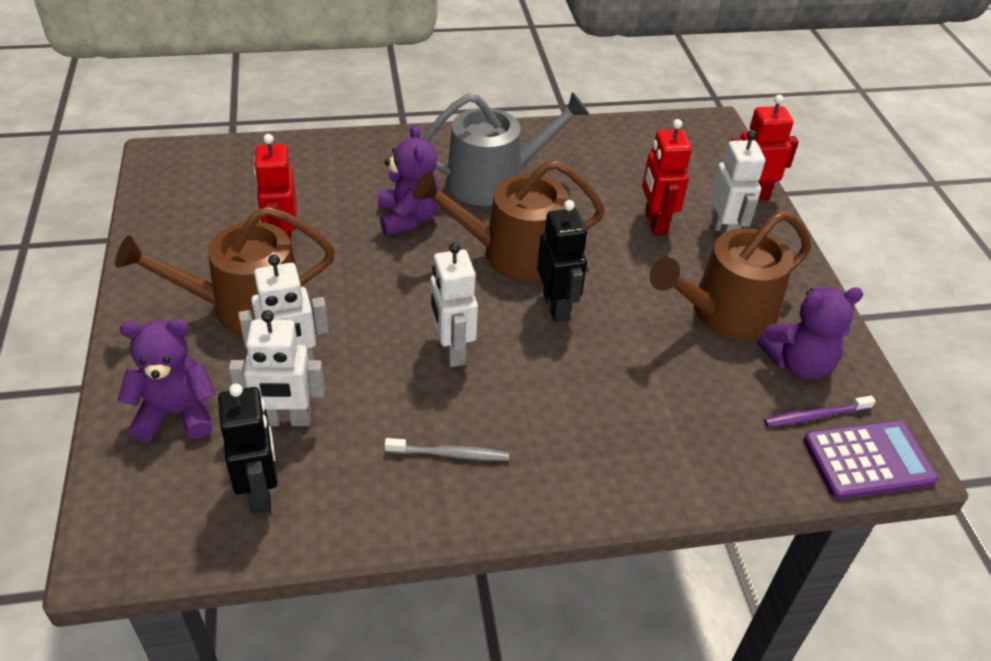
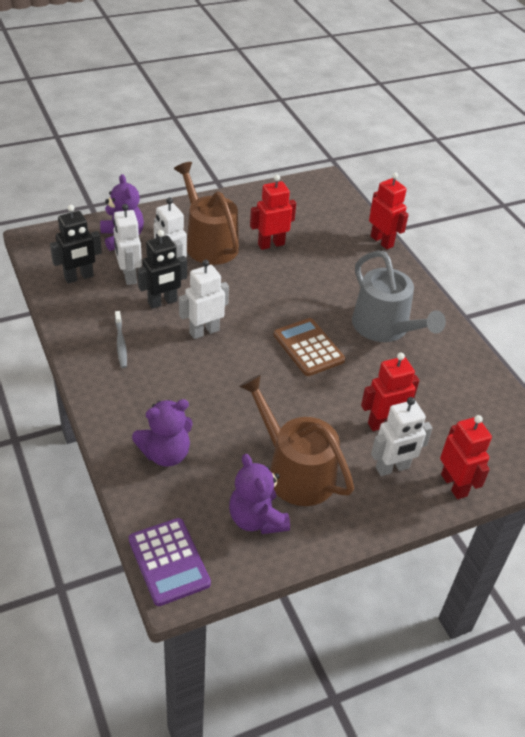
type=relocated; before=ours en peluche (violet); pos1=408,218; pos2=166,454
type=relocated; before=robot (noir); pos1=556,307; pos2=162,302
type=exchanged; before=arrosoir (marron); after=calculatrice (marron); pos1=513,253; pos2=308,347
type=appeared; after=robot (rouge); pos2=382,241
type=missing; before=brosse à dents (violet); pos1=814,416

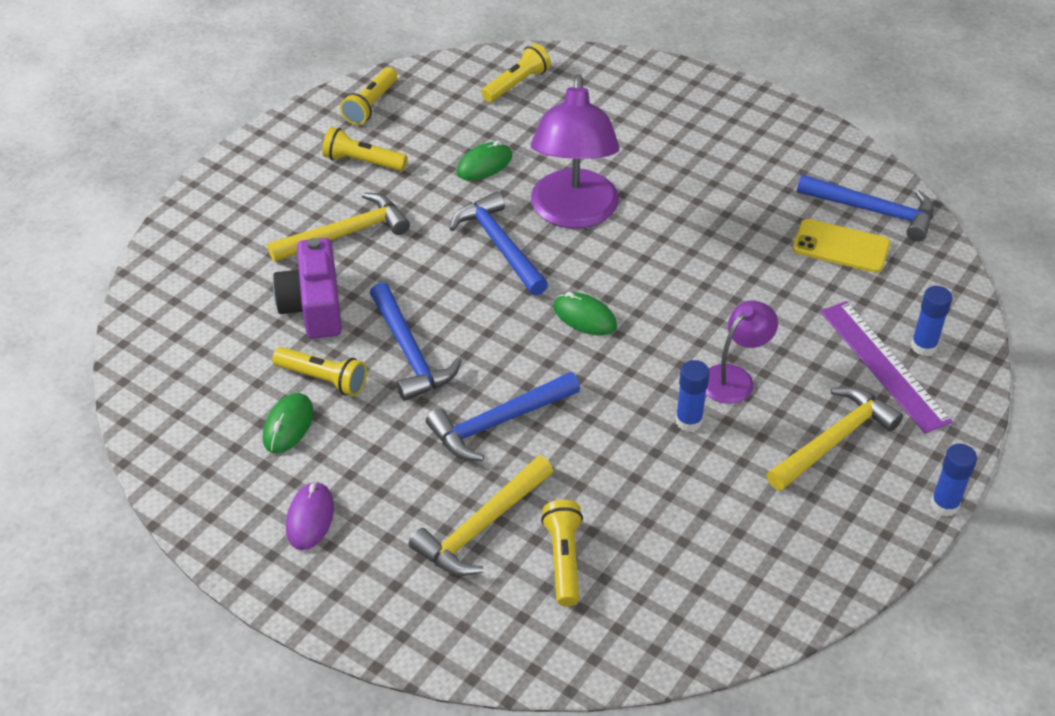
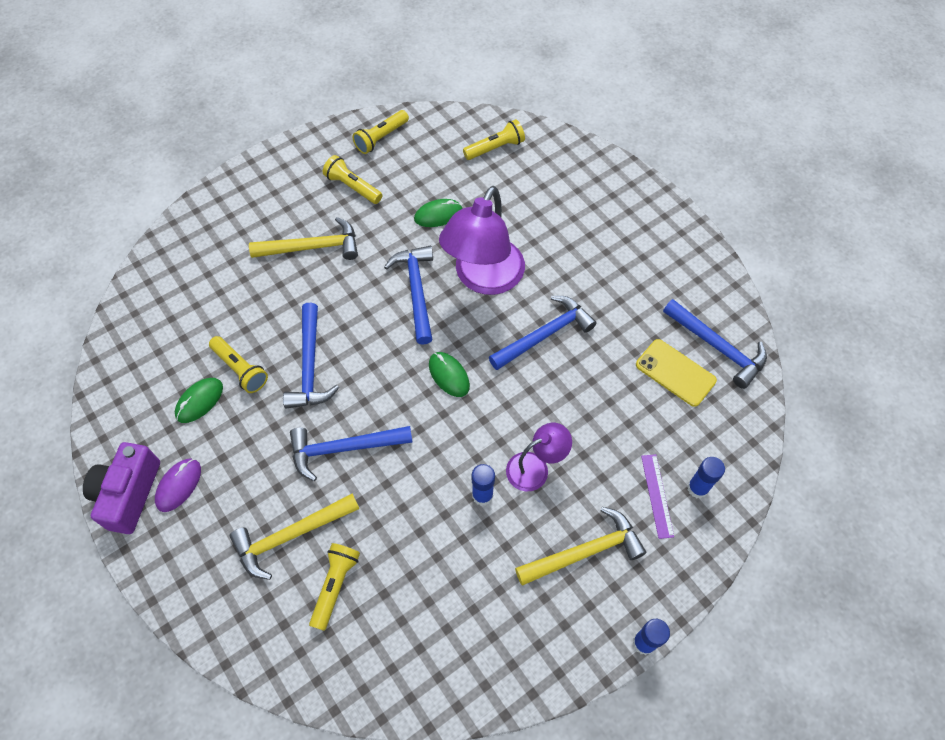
type=relocated; before=appareil photo (violet); pos1=313,306; pos2=128,494
type=appeared; after=marteau (bleu); pos2=545,334
type=size; before=règle (violet); pos1=883,365; pos2=657,495; scale=0.58

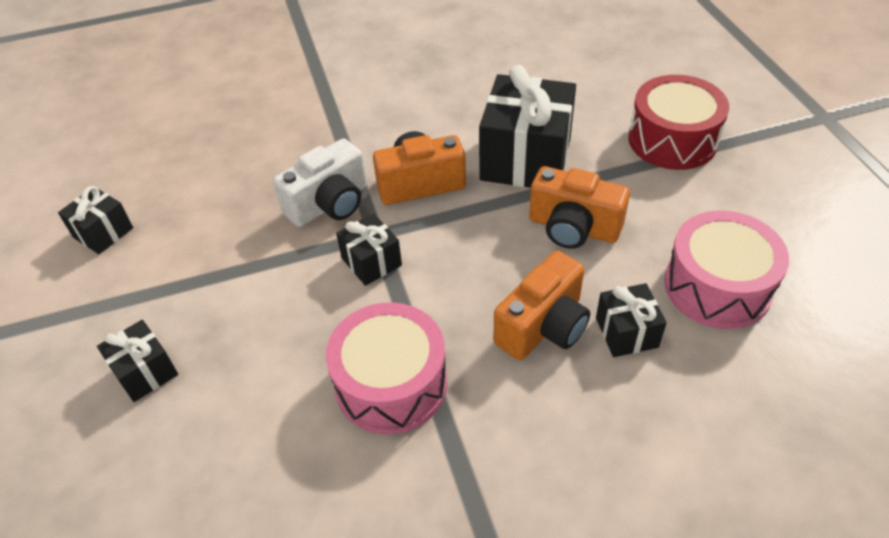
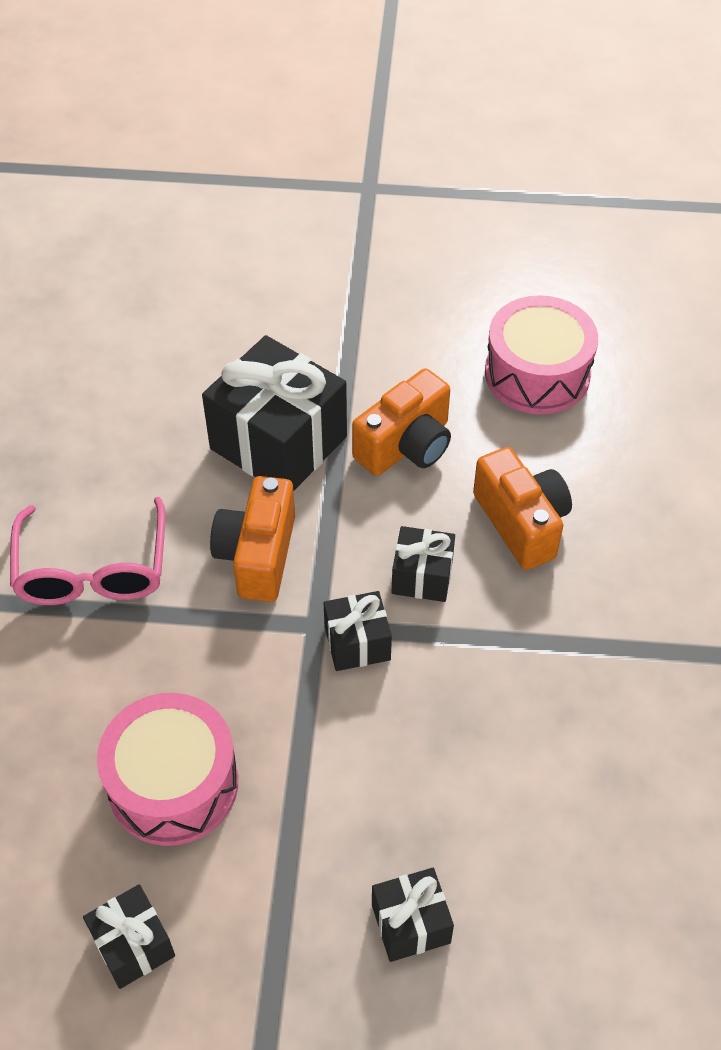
type=appeared; after=lunettes (rose); pos2=93,570
type=relocated; before=tambour (rose); pos1=391,383; pos2=173,783
type=relocated; before=cadeau (noir); pos1=626,332; pos2=422,576
type=missing; before=appareil photo (blanc); pos1=330,204
type=missing; before=tambour (rouge); pos1=672,140

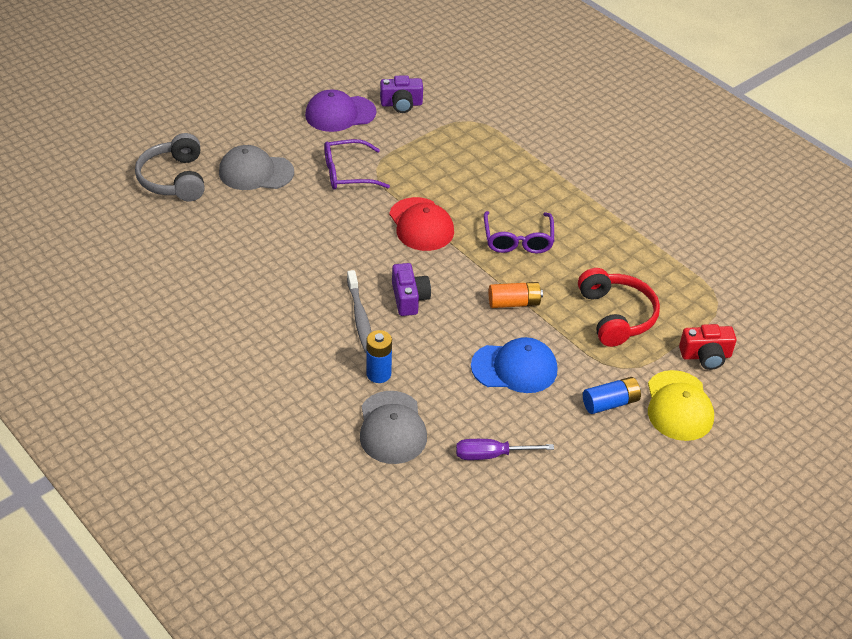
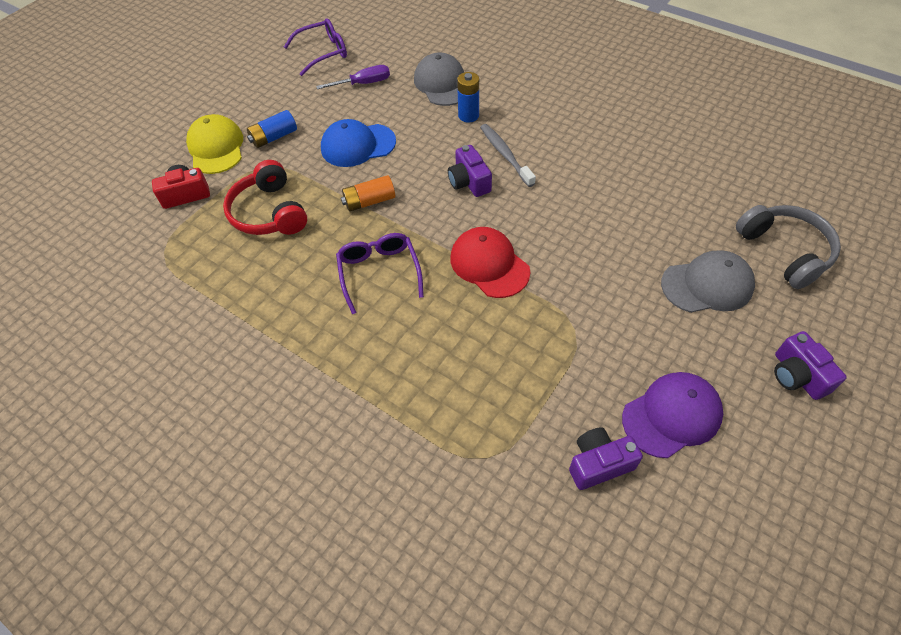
type=relocated; before=lunettes (violet); pos1=347,173; pos2=323,52
type=appeared; after=appareil photo (violet); pos2=797,375

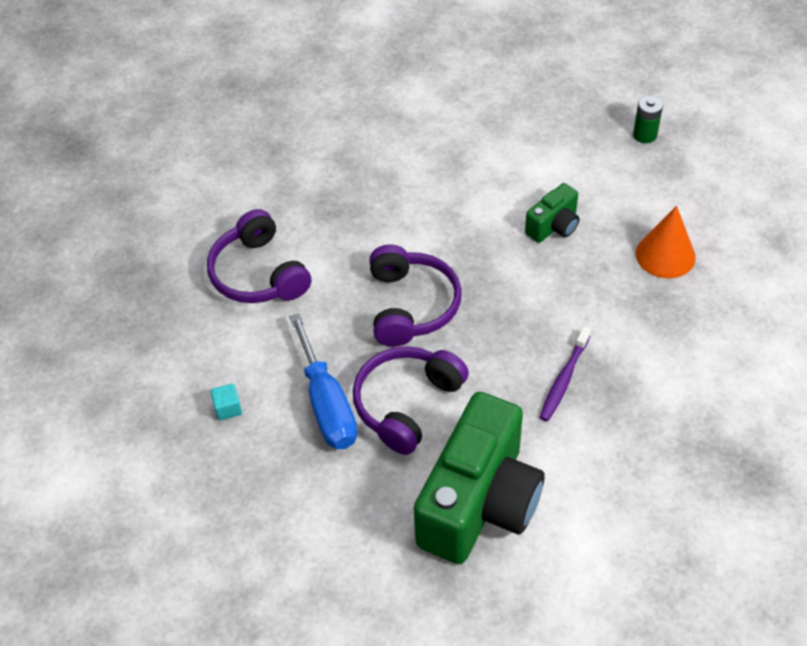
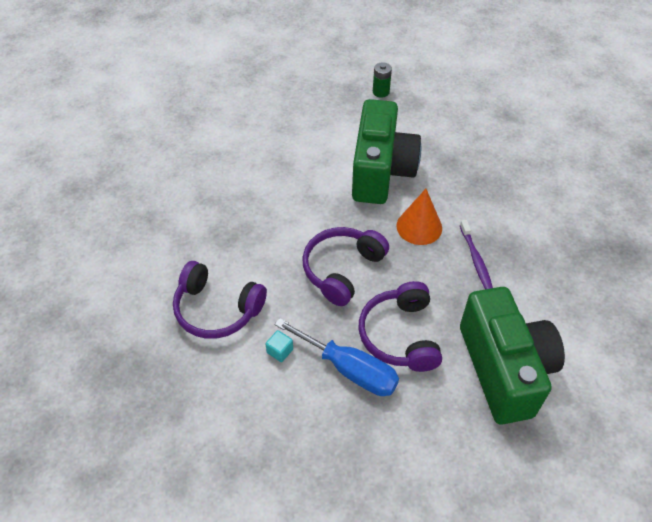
type=relocated; before=cube (turquoise); pos1=228,408; pos2=280,351
type=spun; before=casque audio (violet); pos1=411,305; pos2=342,269; turn=-105
type=size; before=appareil photo (vert); pos1=554,226; pos2=381,171; scale=2.17
type=relocated; before=cône (orange); pos1=665,255; pos2=419,227

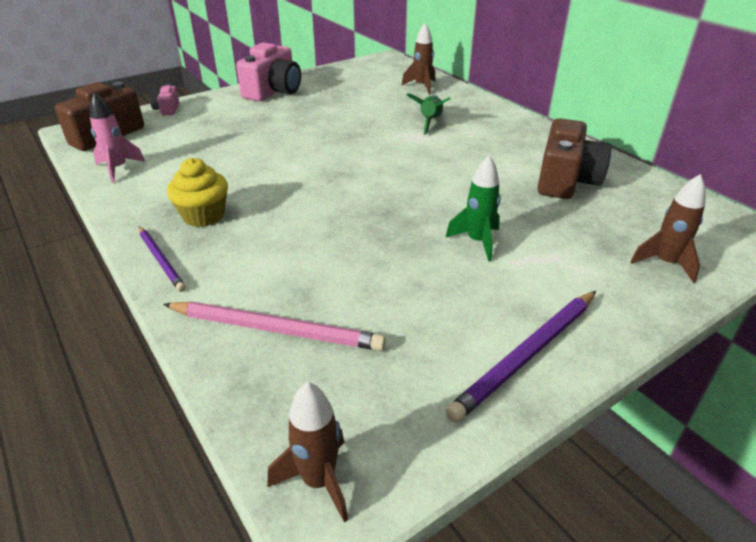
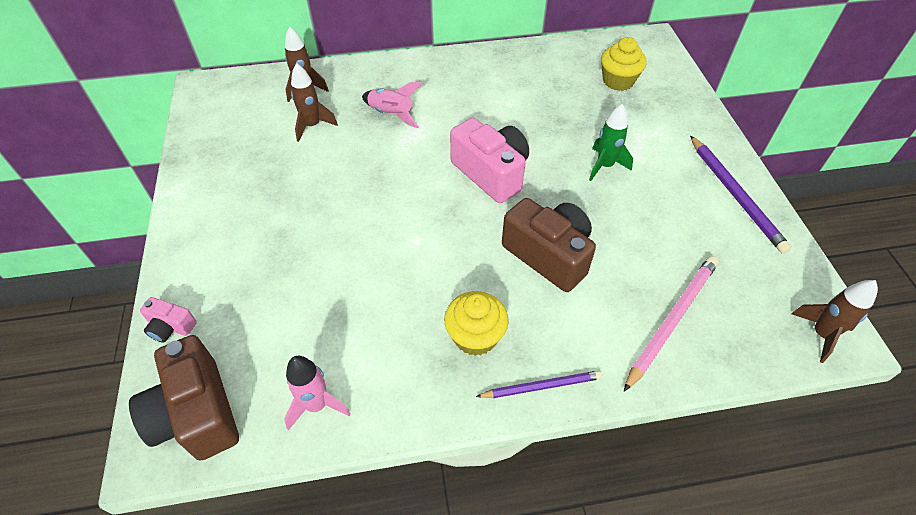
type=relocated; before=fusée (marron); pos1=665,263; pos2=312,126
type=colour; before=fusée (vert); after=fusée (rose); pos1=430,122; pos2=391,114
type=relocated; before=appareil photo (rose); pos1=273,91; pos2=491,173
type=relocated; before=appareil photo (marron); pos1=566,180; pos2=549,255
type=appeared; after=muffin (jaune); pos2=618,81

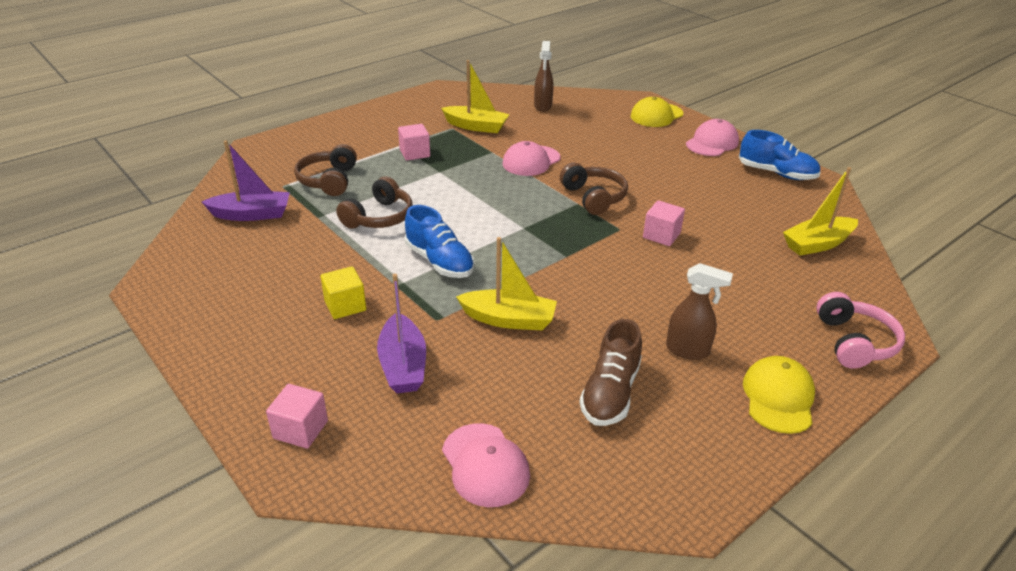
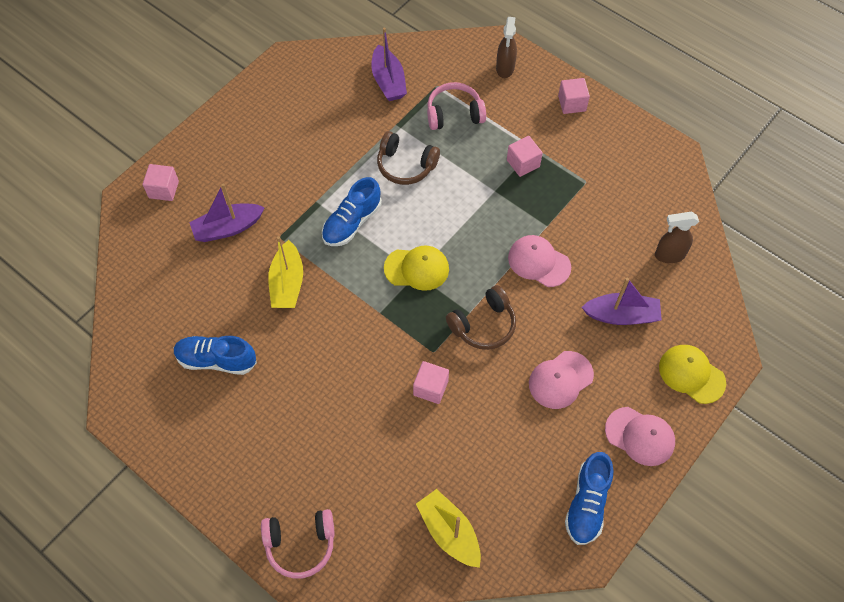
type=colour; before=chaussure (marron); after=chaussure (bleu); pos1=610,393; pos2=216,360
type=relocated; before=casquette (jaune); pos1=778,397; pos2=417,269
type=colour; before=casque audio (marron); after=casque audio (rose); pos1=328,180; pos2=454,114
type=relocated; before=vaporisateur (marron); pos1=688,350; pos2=505,68
type=relocated; before=casquette (rose); pos1=485,465; pos2=560,380
type=appeared; after=cube (rose); pos2=572,103
type=appeared; after=bateau (violet); pos2=621,315
type=missing; before=cube (jaune); pos1=345,305
type=missing; before=bateau (jaune); pos1=476,126

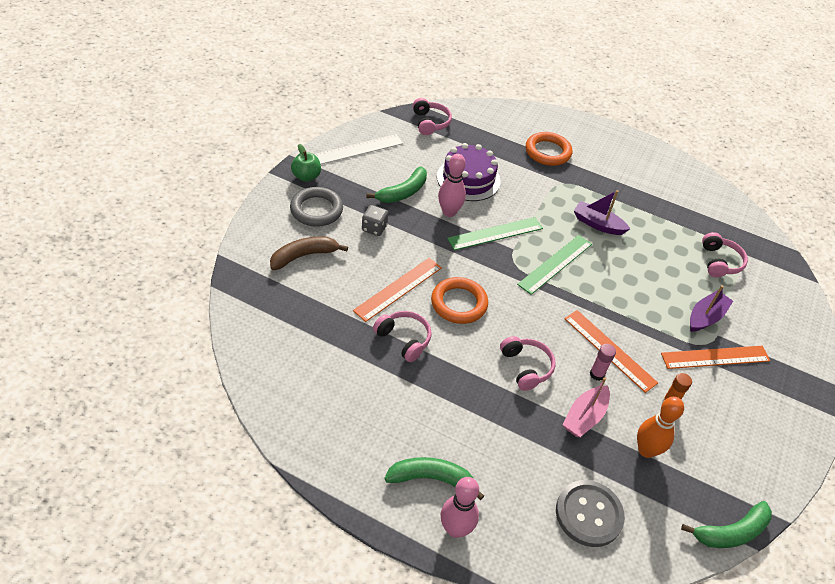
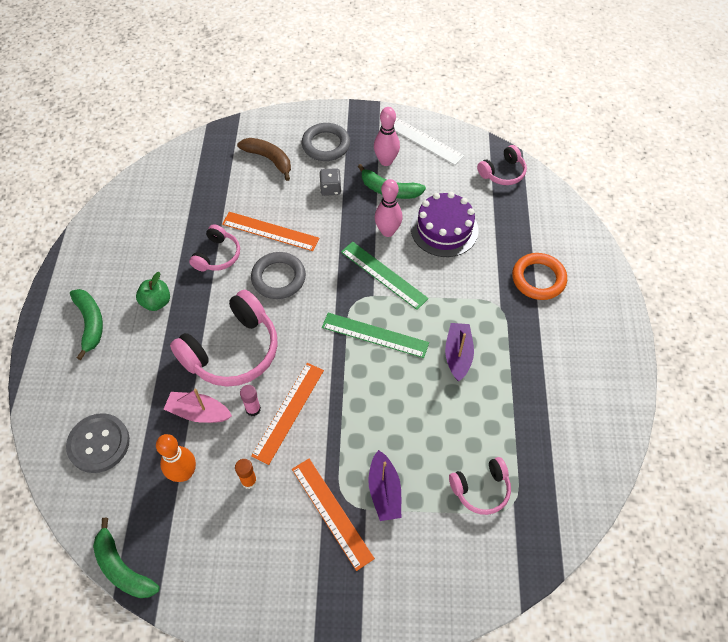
type=relocated; before=pomme (vert); pos1=306,176; pos2=156,302
type=size; before=casque audio (rose); pos1=526,367; pos2=232,351; scale=1.84
type=colour; before=anneau (orange); after=anneau (gris); pos1=459,303; pos2=278,278
type=spun; before=bateau (violet); pos1=705,317; pos2=384,491; turn=60
type=relocated; before=quille (rose); pos1=455,529; pos2=386,161

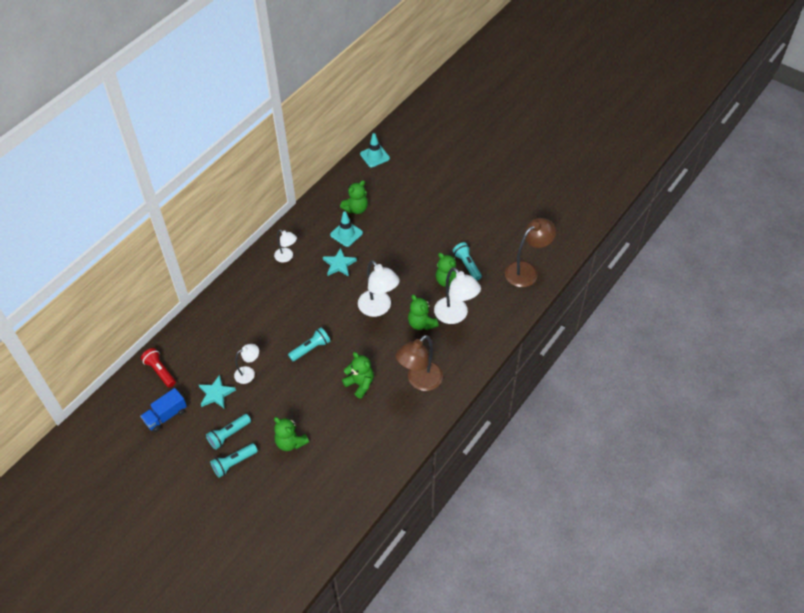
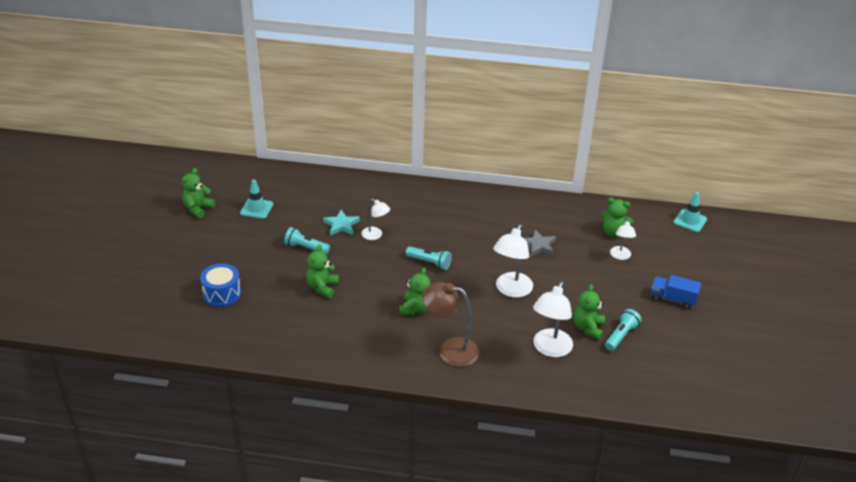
type=relocated; before=ours en peluche (vert); pos1=421,323; pos2=198,209
type=appeared; after=tambour (bleu); pos2=222,294
type=relocated; before=cône de chantier (turquoise); pos1=346,234; pos2=256,209
type=colour; before=étoile (turquoise); after=étoile (gris); pos1=339,264; pos2=538,245
type=relocated; before=lampe (blanc); pos1=287,257; pos2=620,256
type=relocated; before=camion (bleu); pos1=166,416; pos2=673,299
type=missing; before=lampe de poche (rouge); pos1=160,371
type=missing; before=lampe de poche (turquoise); pos1=234,463
type=missing; before=lampe (marron); pos1=526,271

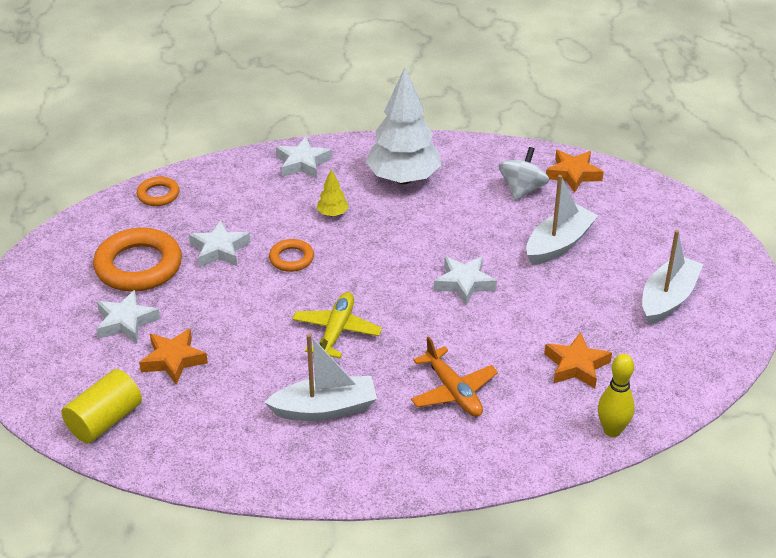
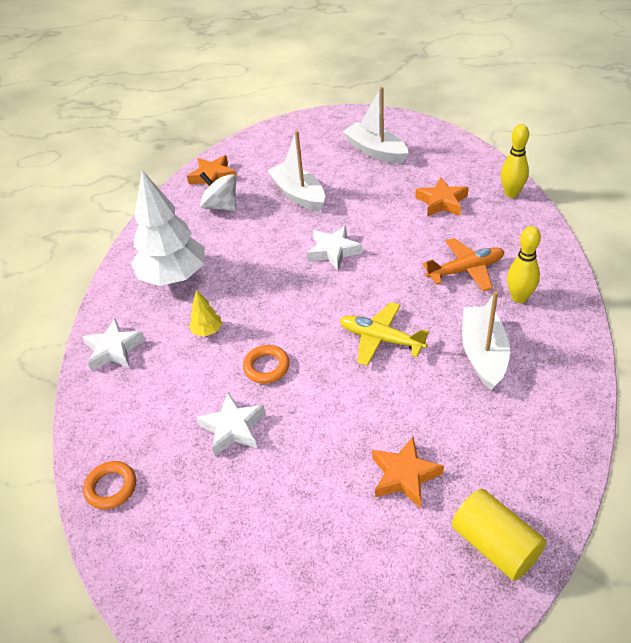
type=appeared; after=quille (jaune); pos2=519,297
type=missing; before=anneau (orange); pos1=138,266
type=missing; before=étoile (blanc); pos1=126,322

